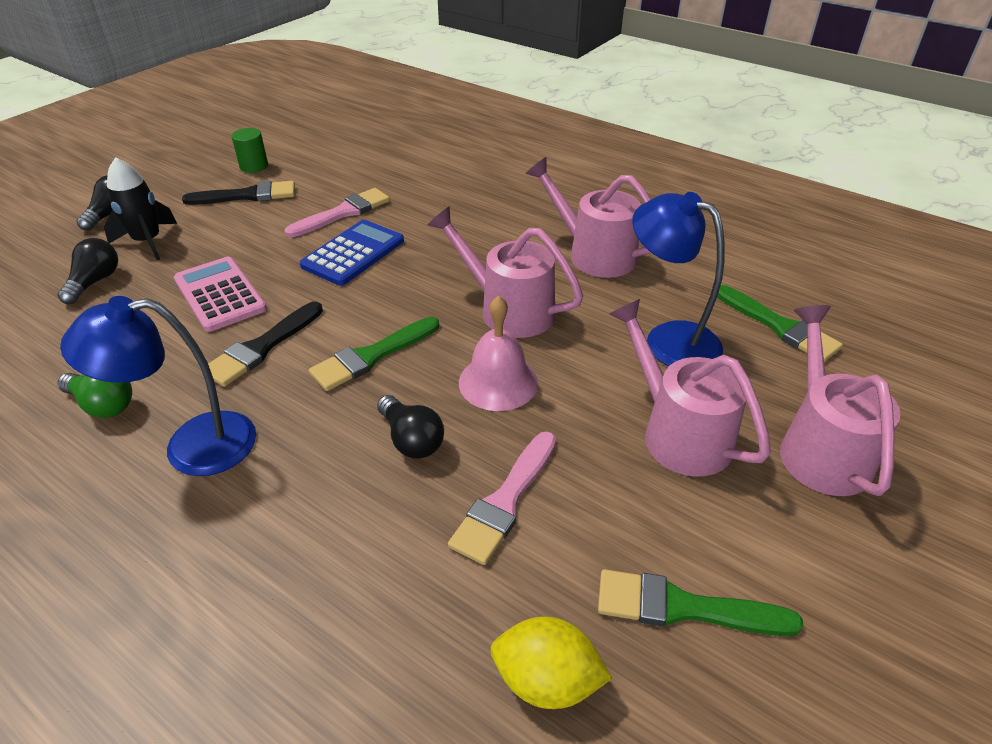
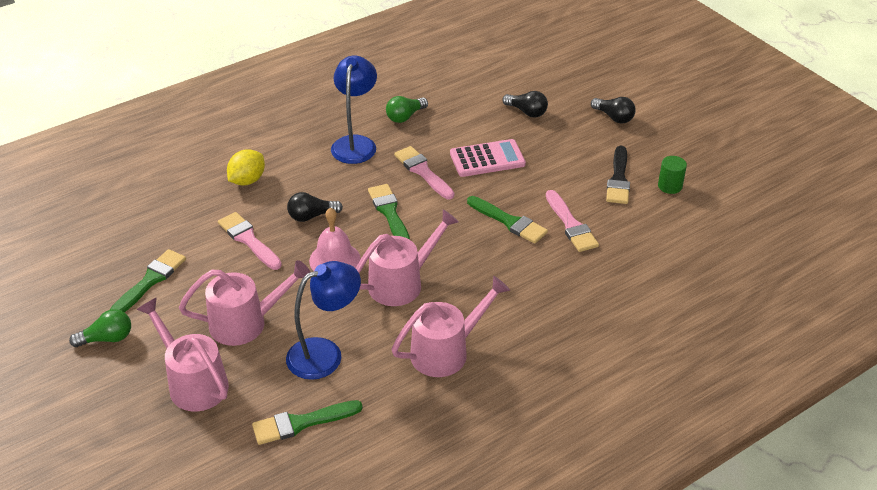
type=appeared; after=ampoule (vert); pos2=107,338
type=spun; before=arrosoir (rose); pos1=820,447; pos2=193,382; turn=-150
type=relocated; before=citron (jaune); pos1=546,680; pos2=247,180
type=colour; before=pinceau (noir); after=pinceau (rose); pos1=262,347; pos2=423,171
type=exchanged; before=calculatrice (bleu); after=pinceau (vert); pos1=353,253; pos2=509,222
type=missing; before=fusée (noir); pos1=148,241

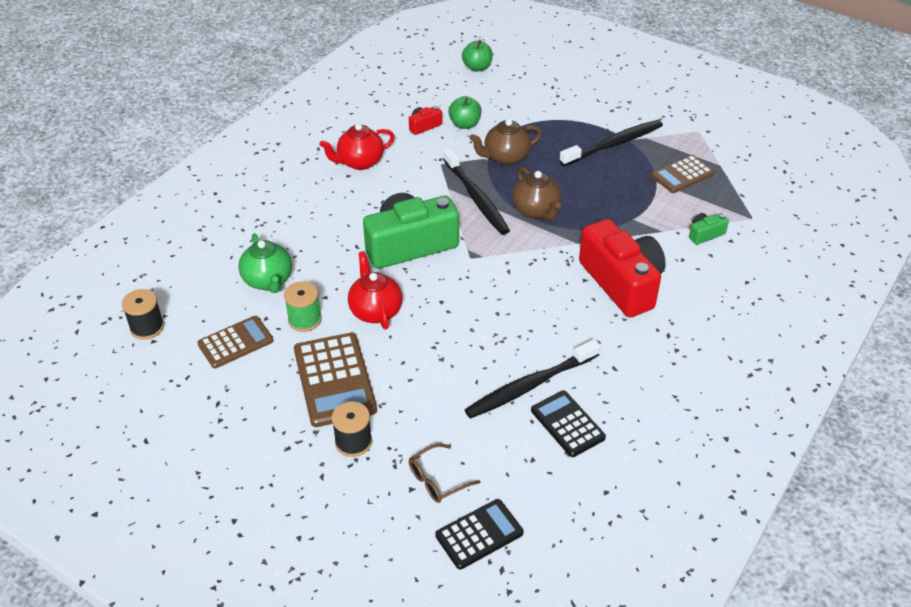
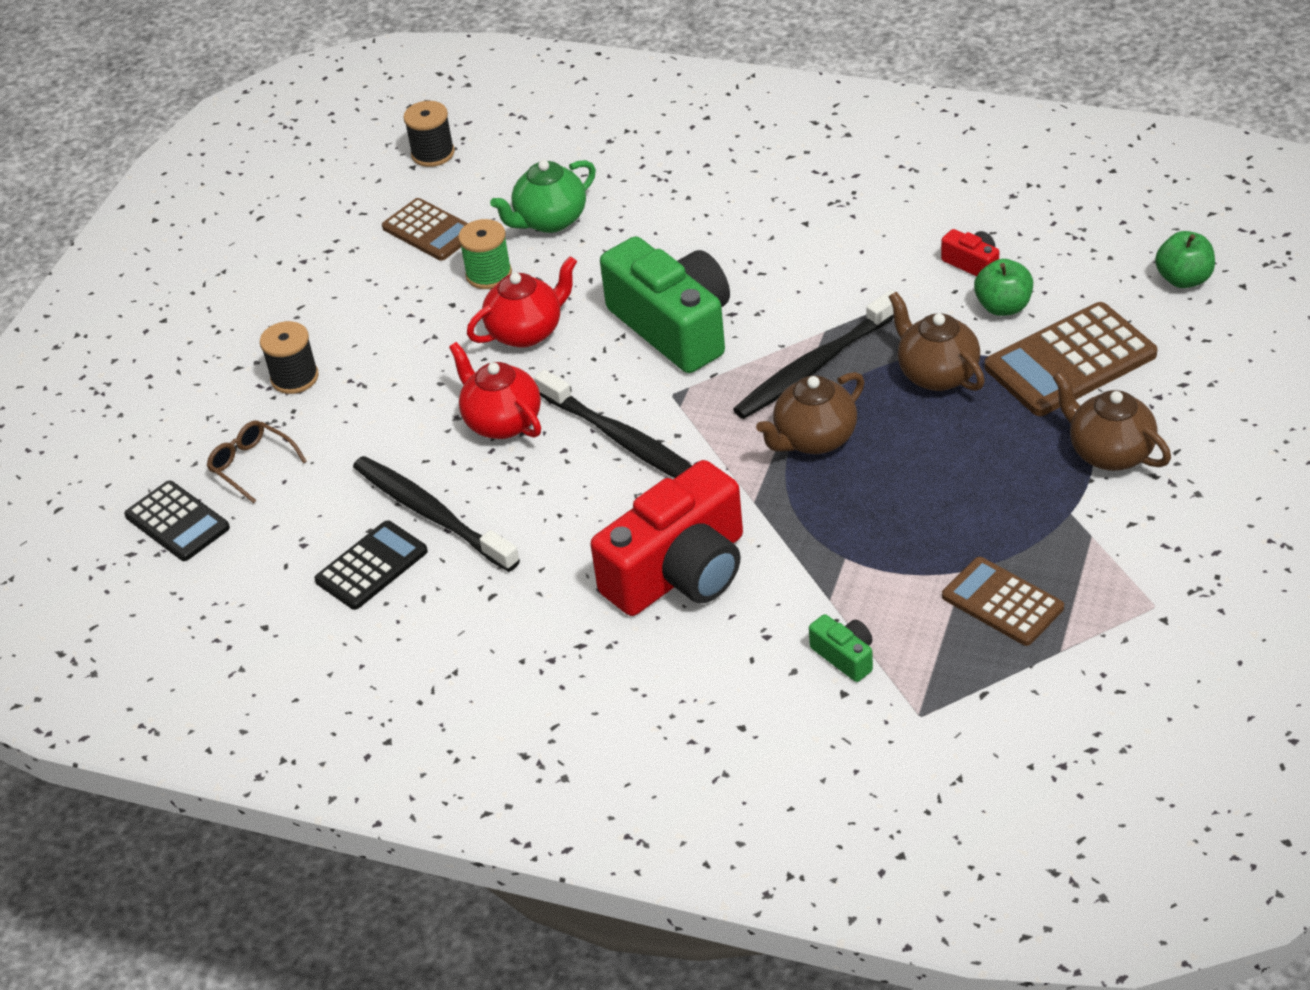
type=relocated; before=théière (rouge); pos1=360,162; pos2=502,422
type=relocated; before=brosse à dents (noir); pos1=614,144; pos2=624,441
type=relocated; before=calculatrice (marron); pos1=334,380; pos2=1070,361
type=appeared; after=théière (marron); pos2=1109,452

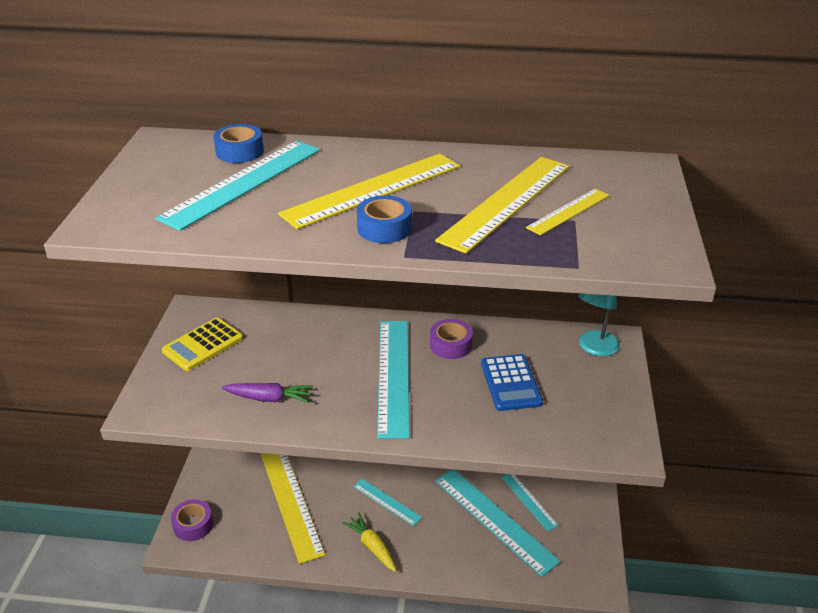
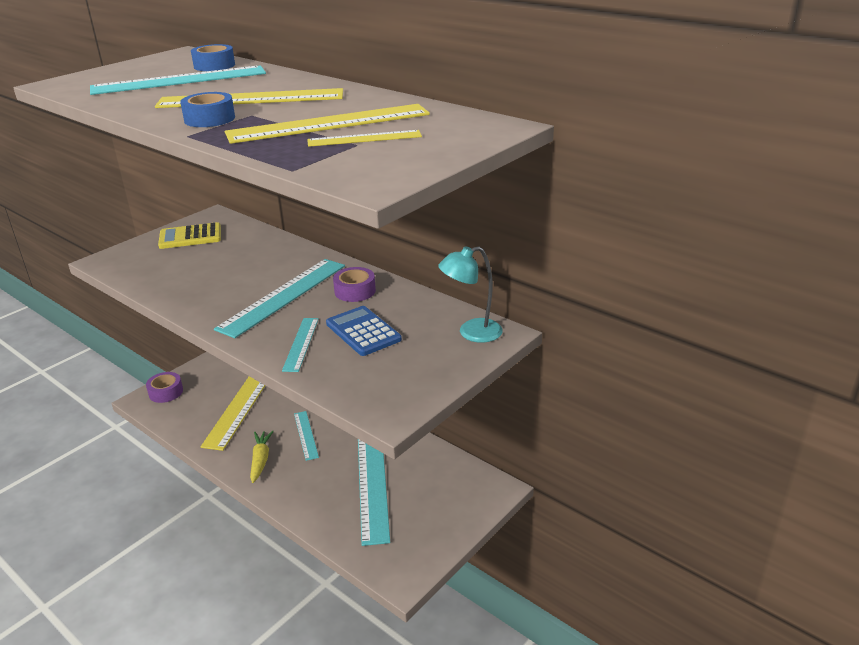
type=relocated; before=règle (turquoise); pos1=529,501; pos2=301,344
type=spun; before=calculatrice (bleu); pos1=511,383; pos2=363,332; turn=120
type=missing; before=carotte (violet); pos1=269,398

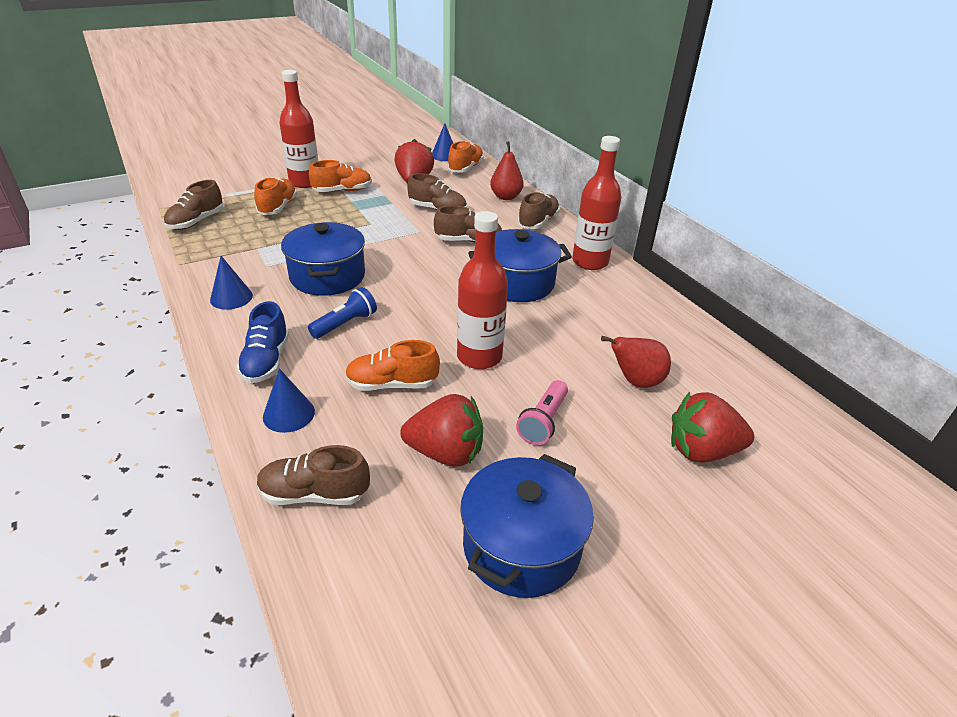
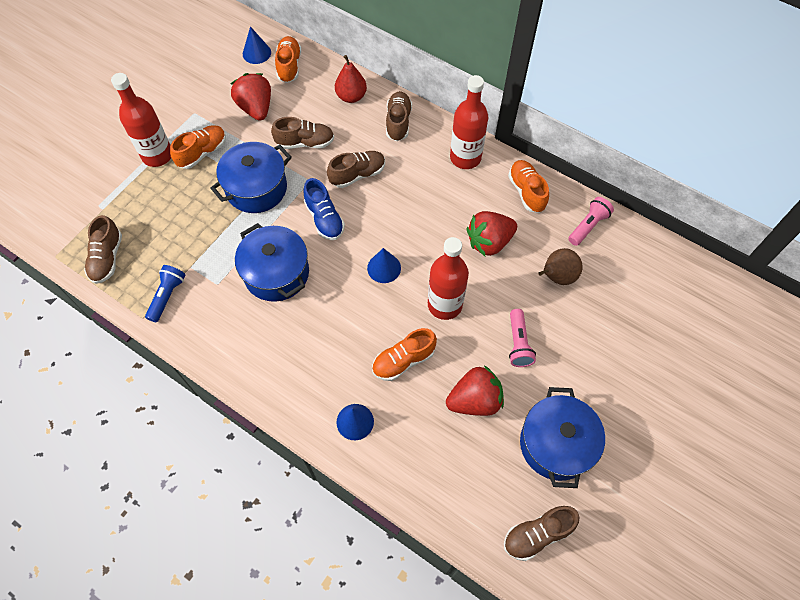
type=relocated; before=lampe de poche (bleu); pos1=345,324; pos2=167,296
type=relocated; before=marmite (bleu); pos1=517,283; pos2=256,188
type=relocated; before=chaussure (bleu); pos1=266,361; pos2=324,219
type=relocated; before=cône (bleu); pos1=231,297; pos2=384,268
type=relocated; before=fraise (rouge); pos1=702,451; pos2=489,242
type=relocated; before=chaussure (marron); pos1=314,494; pos2=537,534
type=relocated; before=chaussure (orange); pos1=278,207; pos2=526,191
type=colour; before=poire (rouge); after=poire (marron); pos1=635,381; pos2=557,277
type=appeared; after=lampe de poche (rose); pos2=588,226

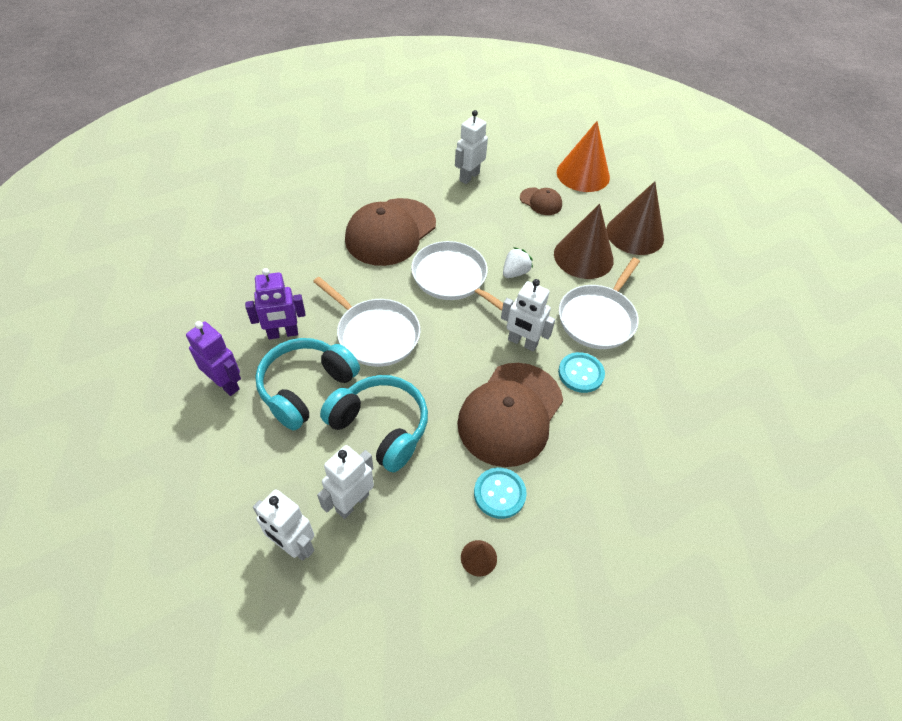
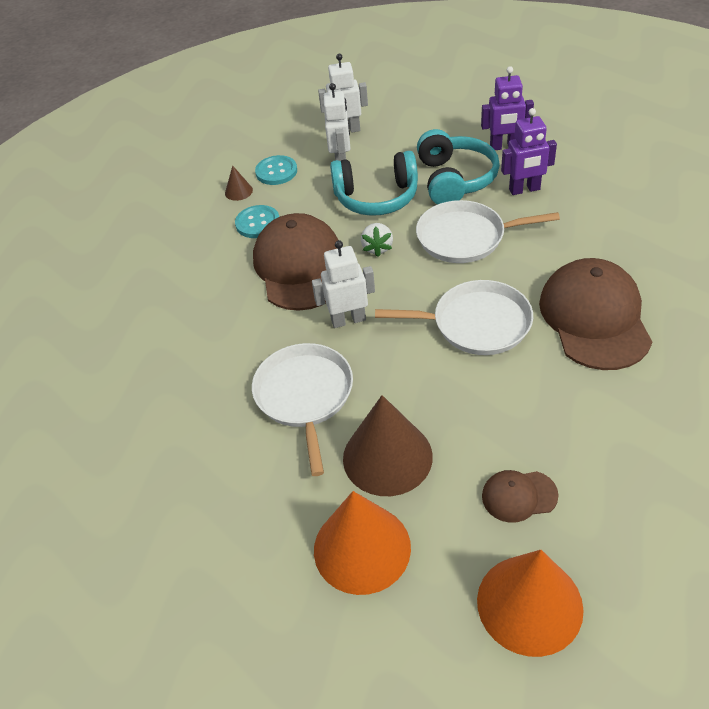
type=relocated; before=bouton (turquoise); pos1=581,373; pos2=276,172
type=colour; before=cône (marron); after=cône (orange); pos1=635,234; pos2=362,548
type=relocated; before=fraise (blanc); pos1=515,272; pos2=377,248
type=spun; before=robot (violet); pos1=283,333; pos2=524,190; turn=-135
type=missing; before=robot (blanc); pos1=469,176

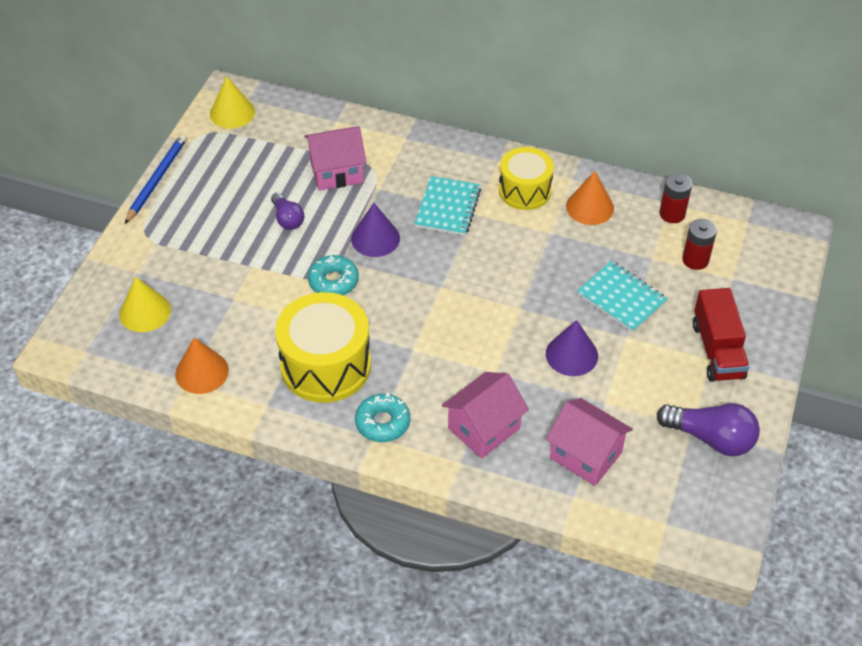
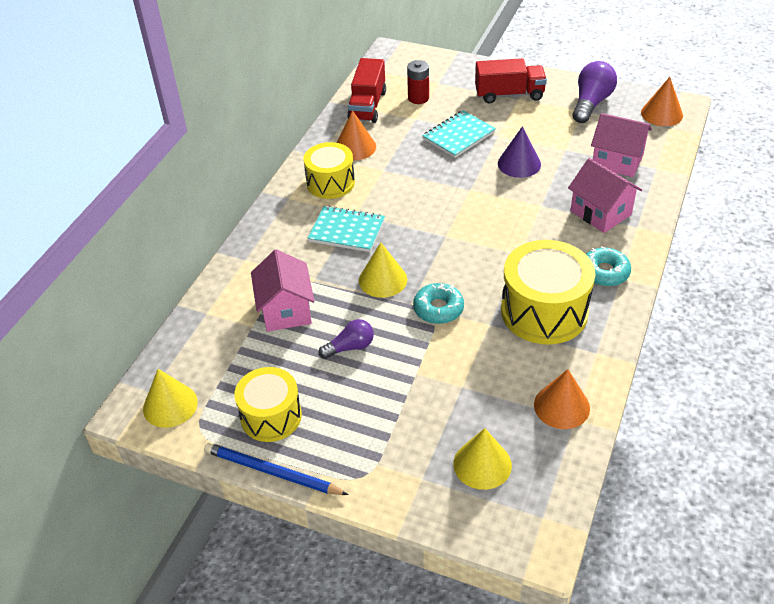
type=appeared; after=tambour (jaune); pos2=271,416
type=exchanged; before=pile (rouge); after=camion (rouge); pos1=672,214; pos2=367,106
type=colour; before=cône (violet); after=cône (jaune); pos1=375,238; pos2=383,280
type=spun; before=maison (rose); pos1=585,455; pos2=617,161; turn=75
type=appeared; after=cône (orange); pos2=661,114

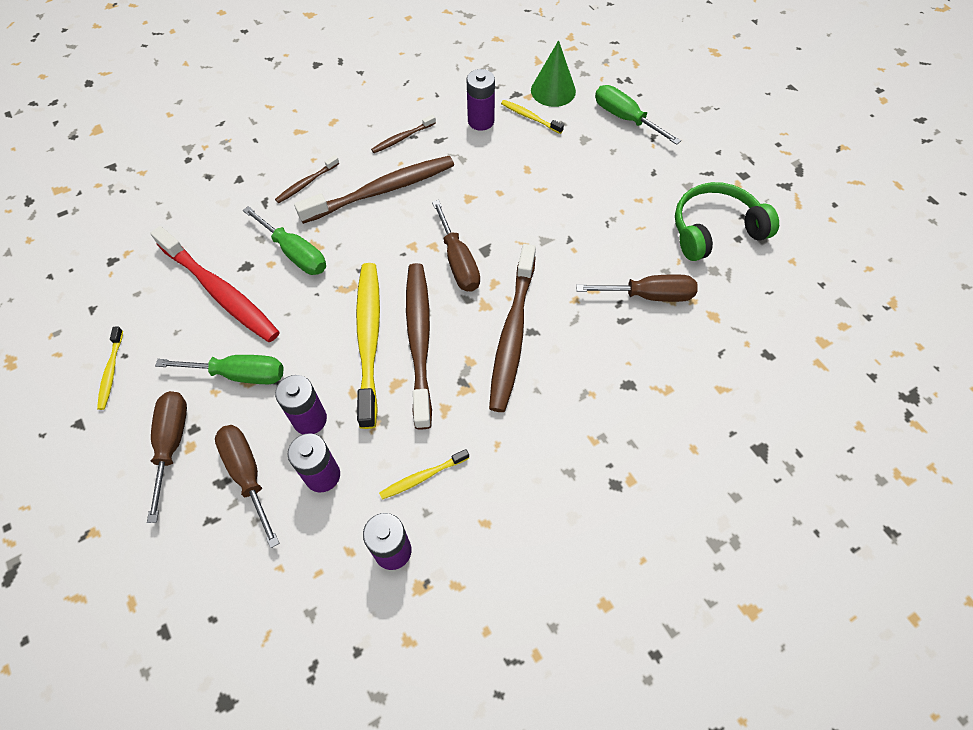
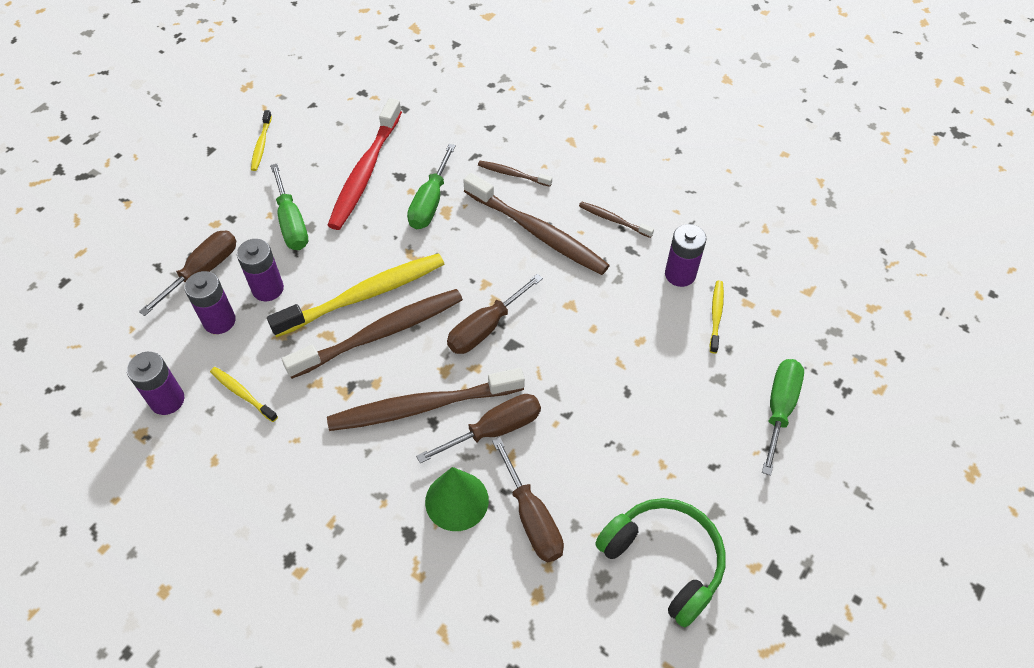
type=spun; before=brosse à dents (jaune); pos1=111,372; pos2=261,145; turn=-60
type=relocated; before=tournevis (marron); pos1=172,444; pos2=495,430
type=relocated; before=cône (vert); pos1=553,90; pos2=456,500

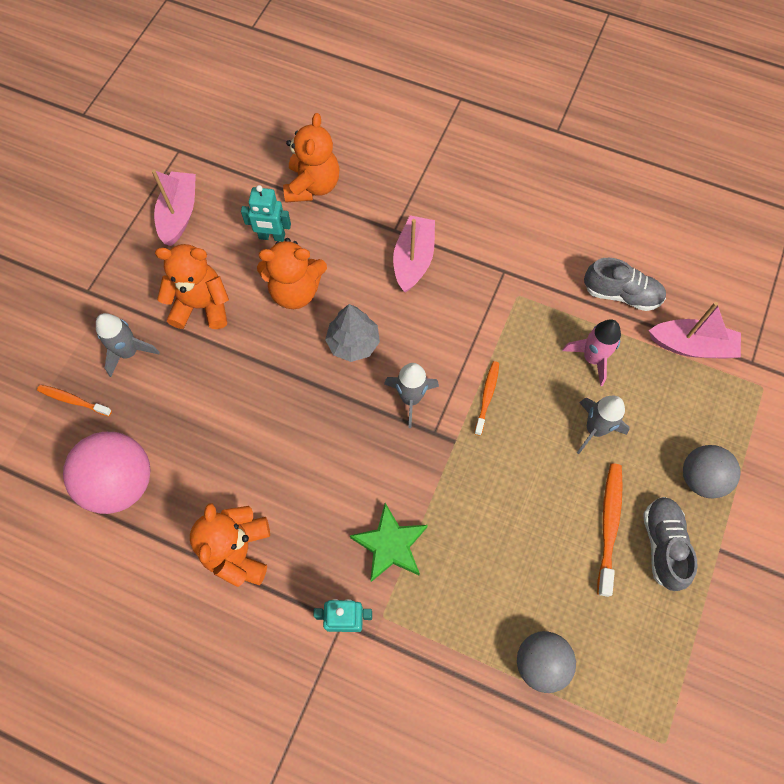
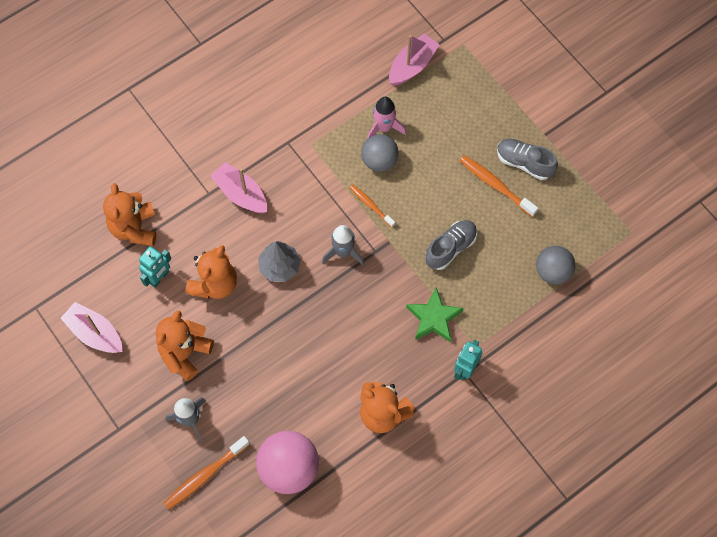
type=spun; before=ours en peluche (orange); pos1=312,186; pos2=134,228; turn=-135
type=size; before=brosse à dents (orange); pos1=73,400; pos2=205,475; scale=1.56
type=relocated; before=balle (gris); pos1=701,478; pos2=379,161
type=relocated; before=chaussure (gris); pos1=621,294; pos2=450,248
type=missing; before=fusée (gris); pos1=595,429

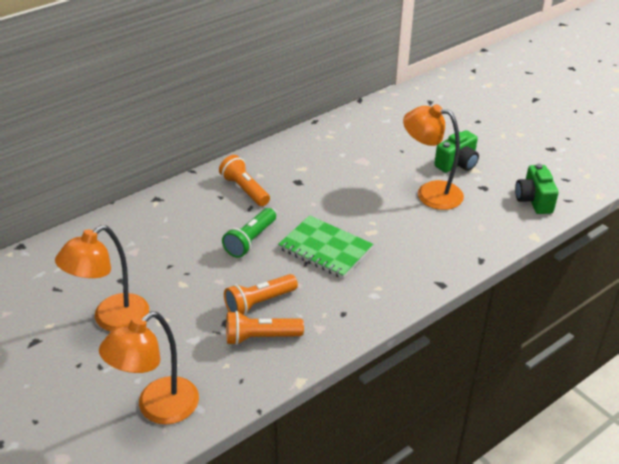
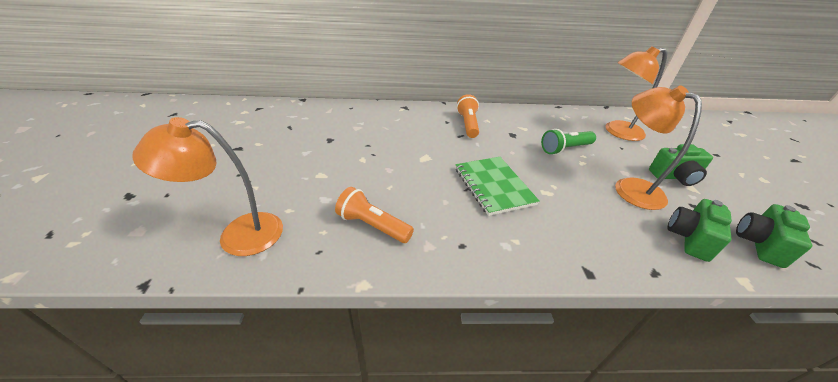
type=relocated; before=lampe de poche (vert); pos1=250,240; pos2=565,149
type=relocated; before=lampe (orange); pos1=112,320; pos2=617,132
type=appeared; after=appareil photo (vert); pos2=689,238
type=missing; before=lampe de poche (orange); pos1=259,303

